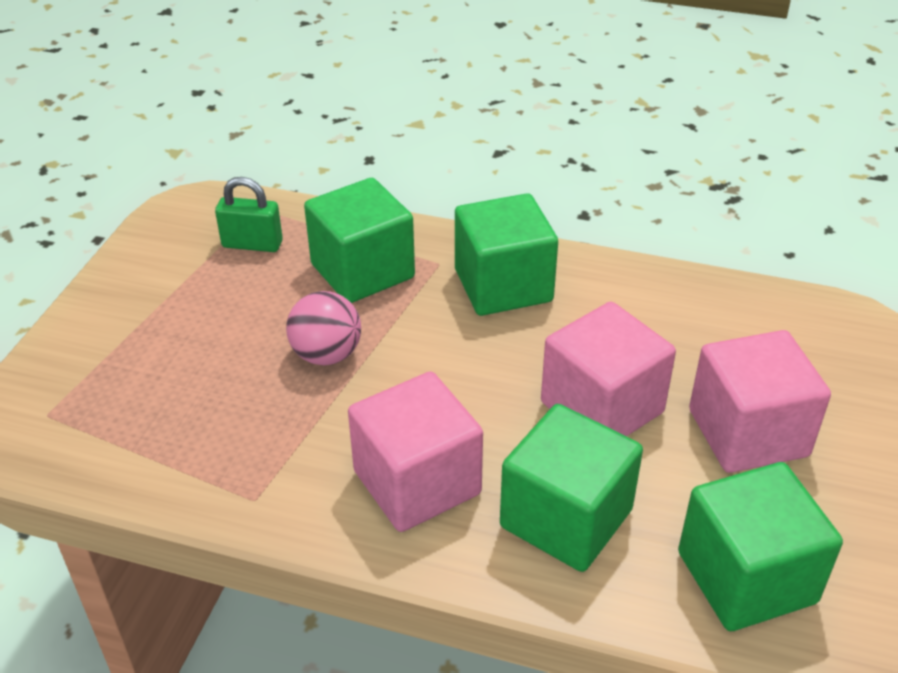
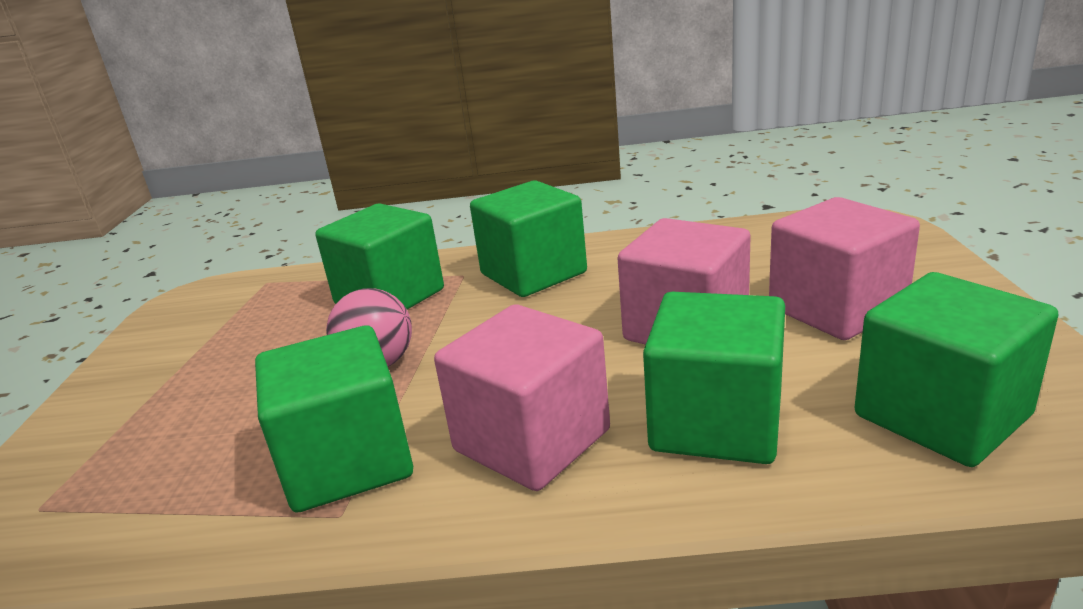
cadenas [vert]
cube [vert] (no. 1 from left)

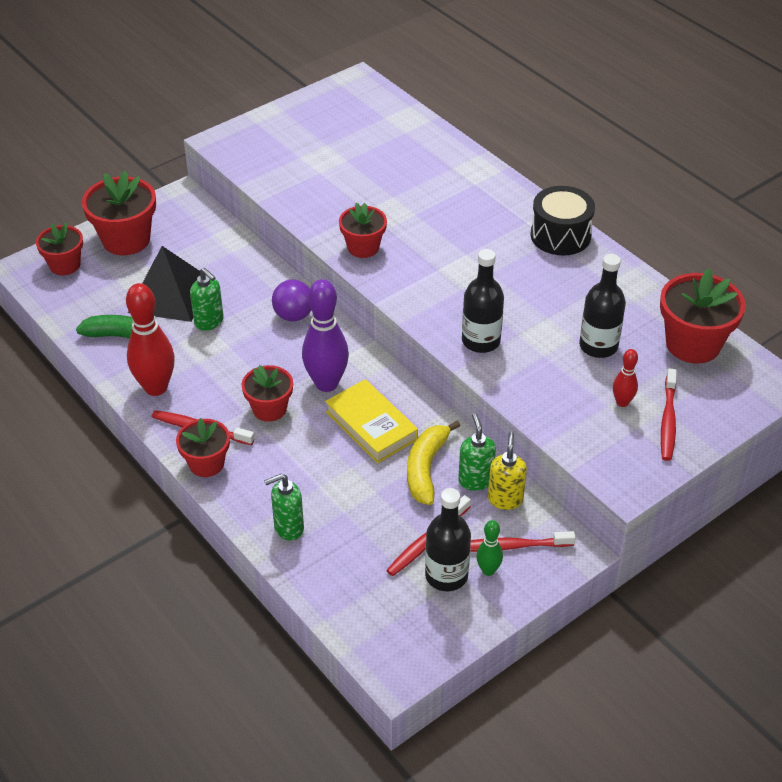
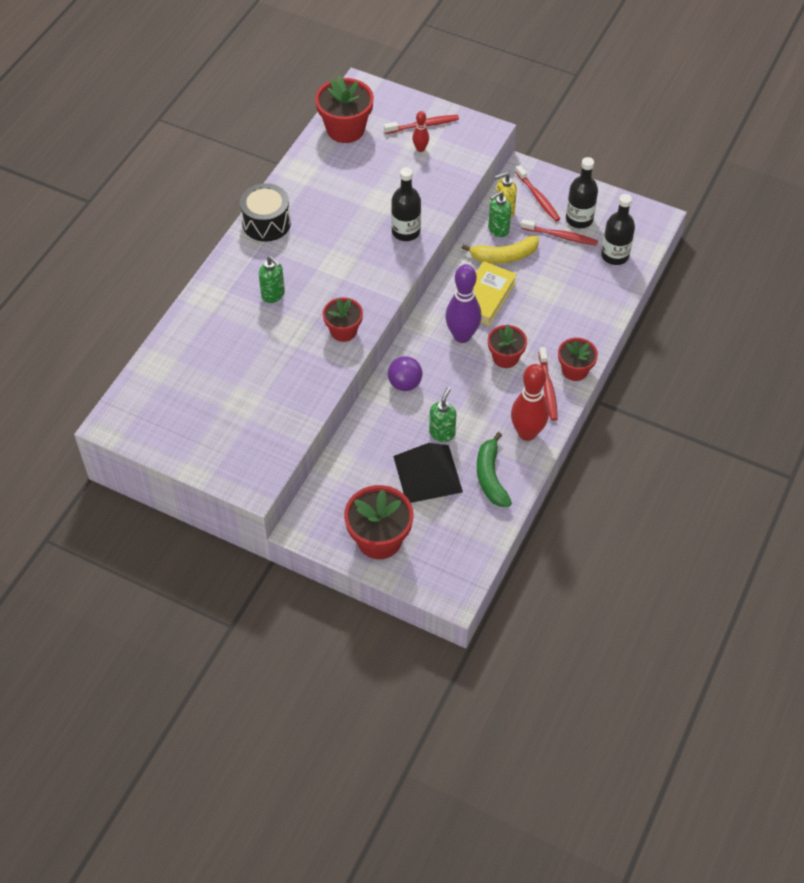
pot de fleurs [rouge] (no. 1 from left in the first image)
distributeur de savon [vert] (no. 1 from left)
quille [vert]
bouteille [noir] (no. 3 from left)

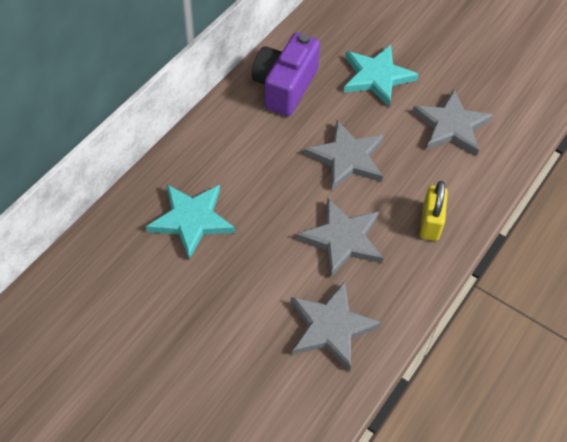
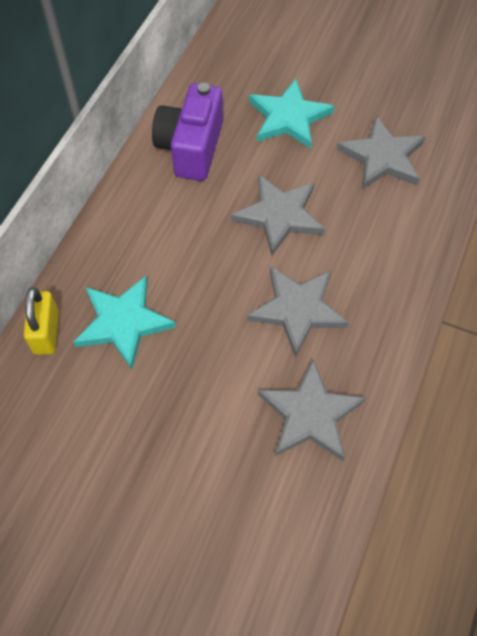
cadenas [jaune]

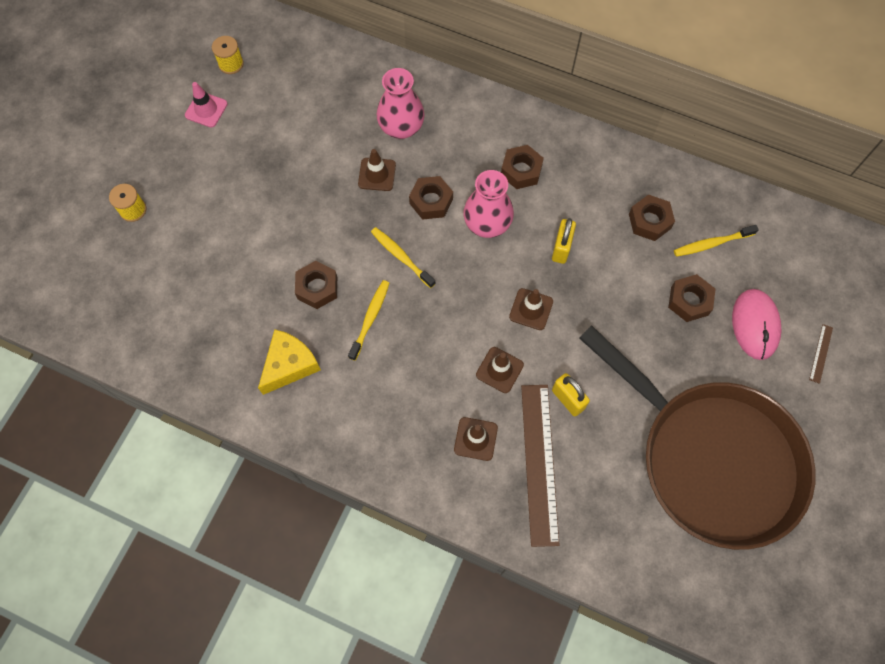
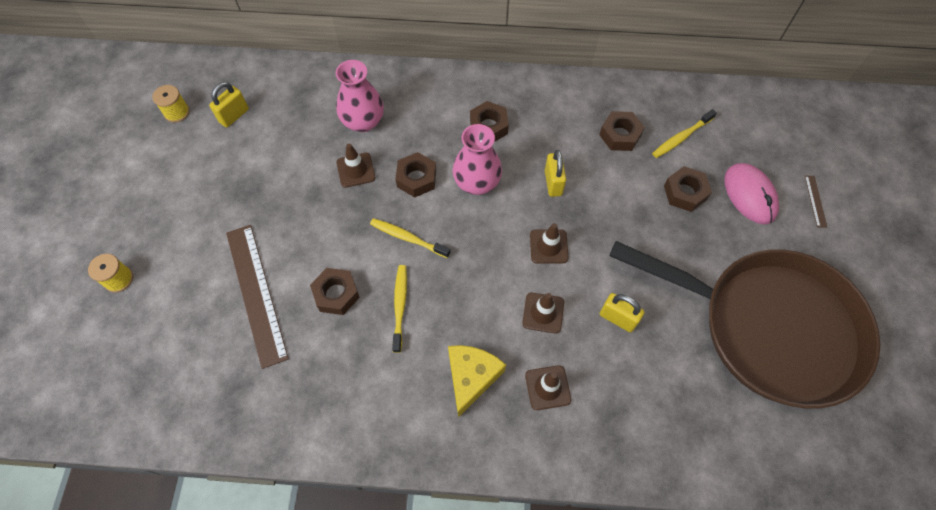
cône de chantier [rose]
fromage [jaune]
règle [marron] (no. 1 from left)
cadenas [jaune] (no. 1 from left)

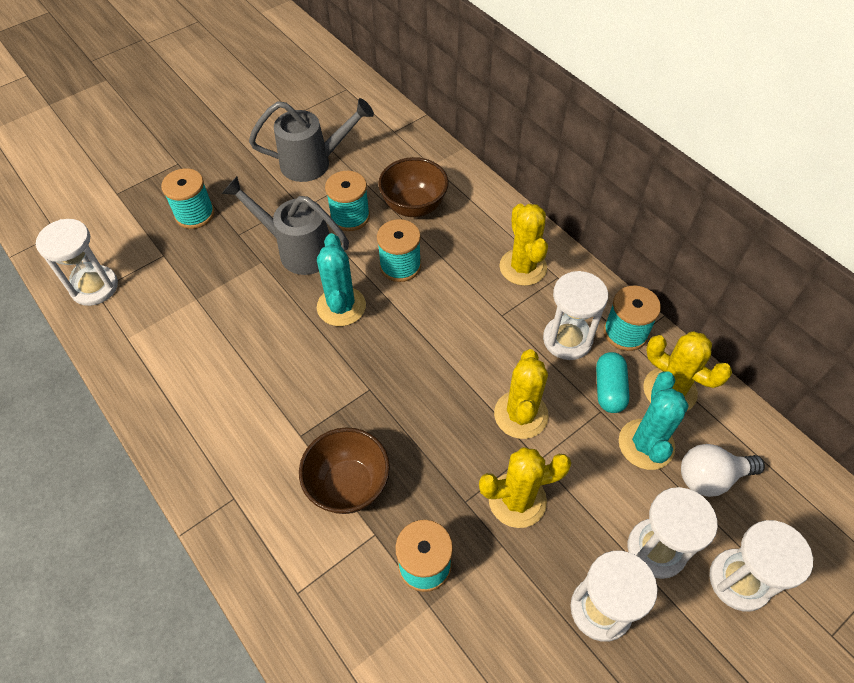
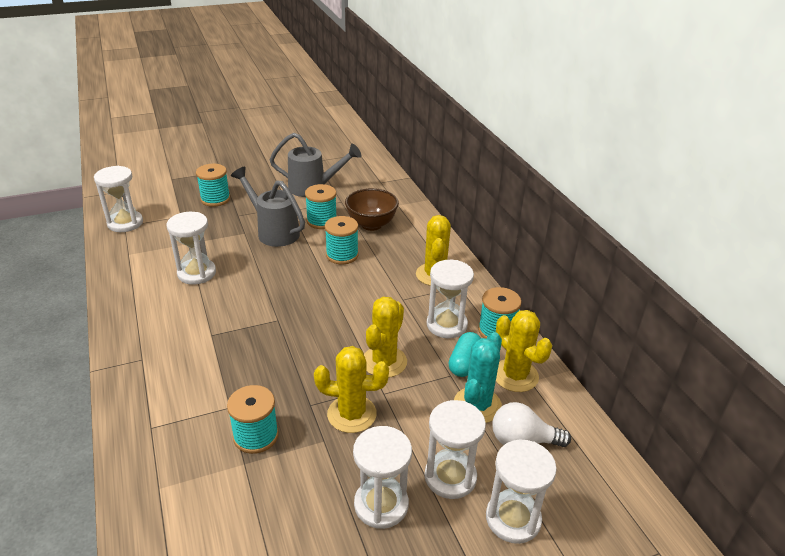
bol [marron] (no. 1 from left in the first image)
cactus [turquoise] (no. 1 from left in the first image)
sablier [blanc] (no. 2 from left)

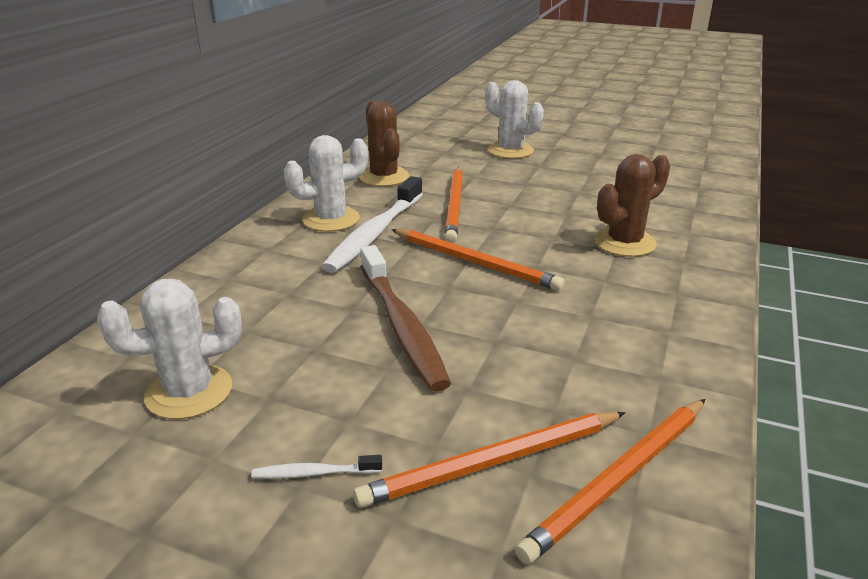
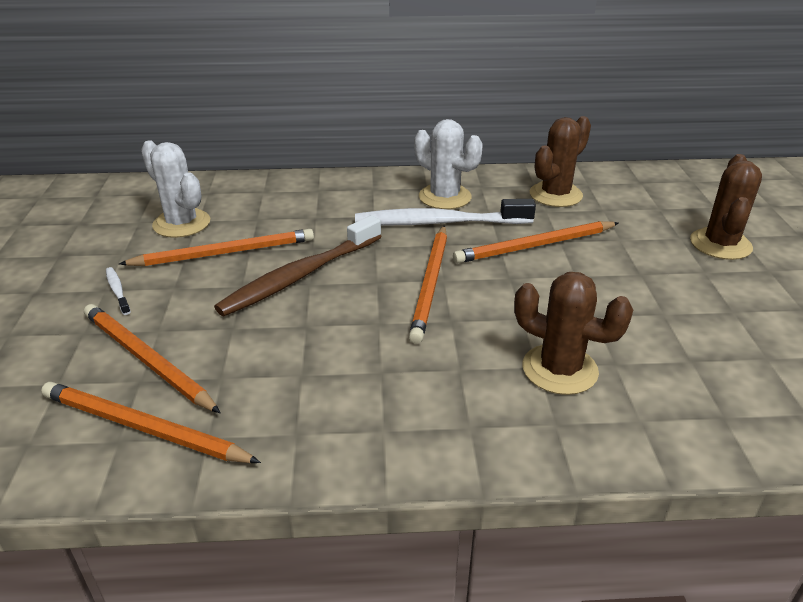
cactus [marron] (no. 3 from left)
crayon [orange] (no. 3 from left)

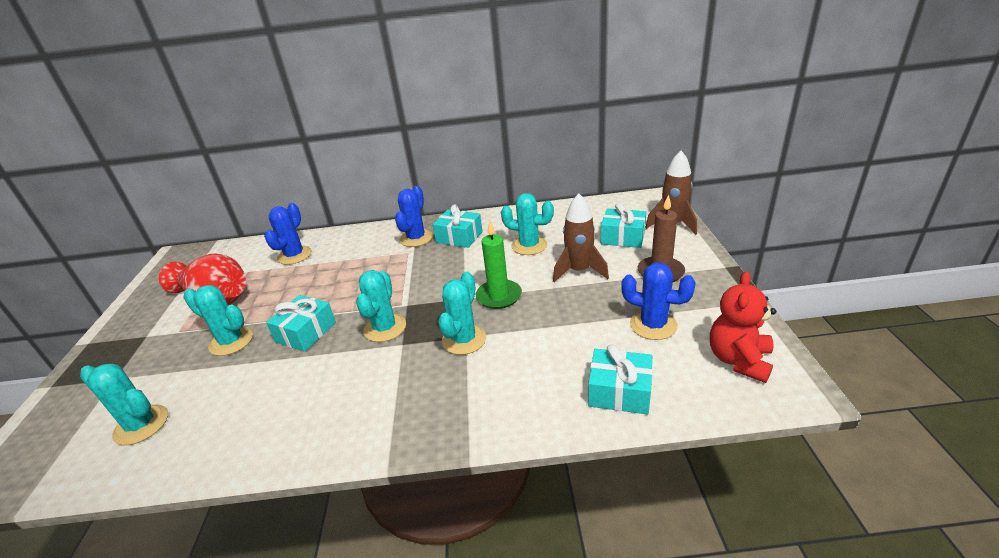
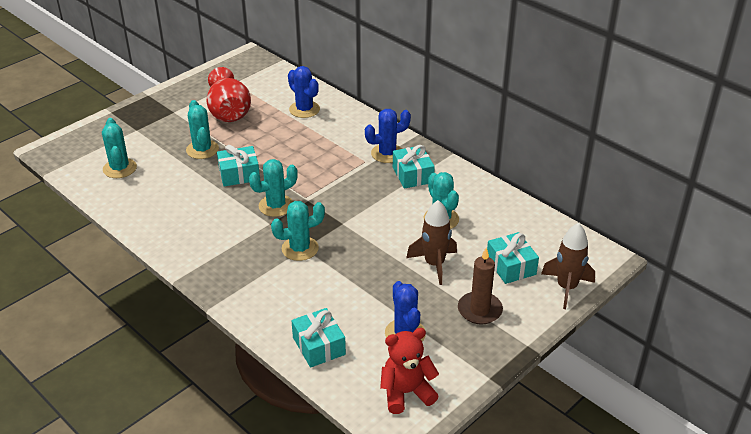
cactus [bleu] (no. 1 from left)
bougie [vert]

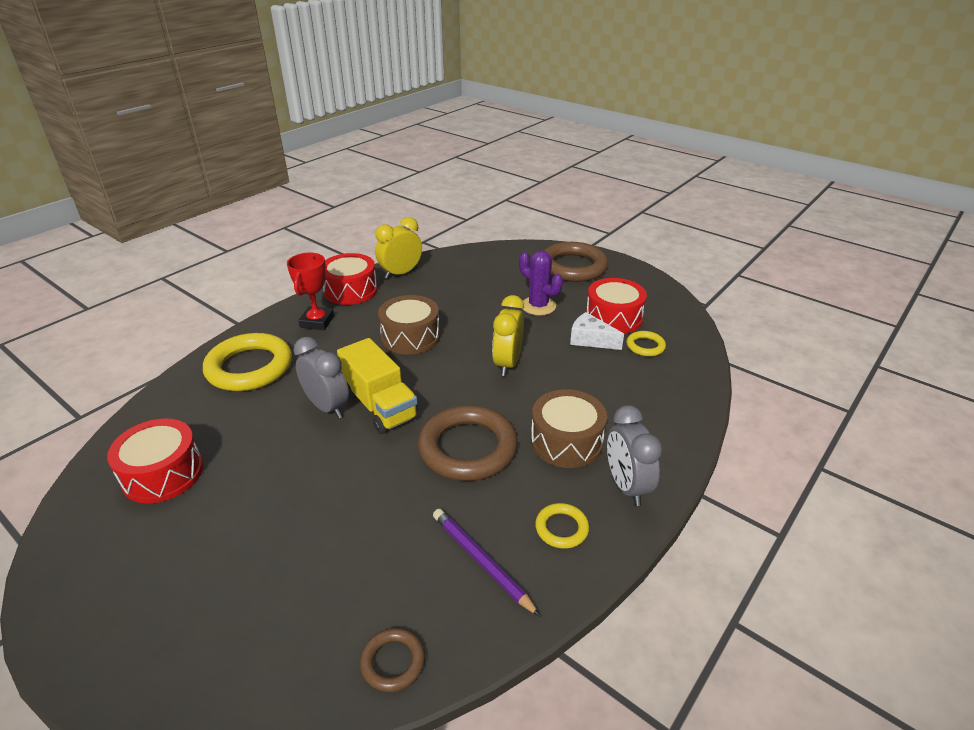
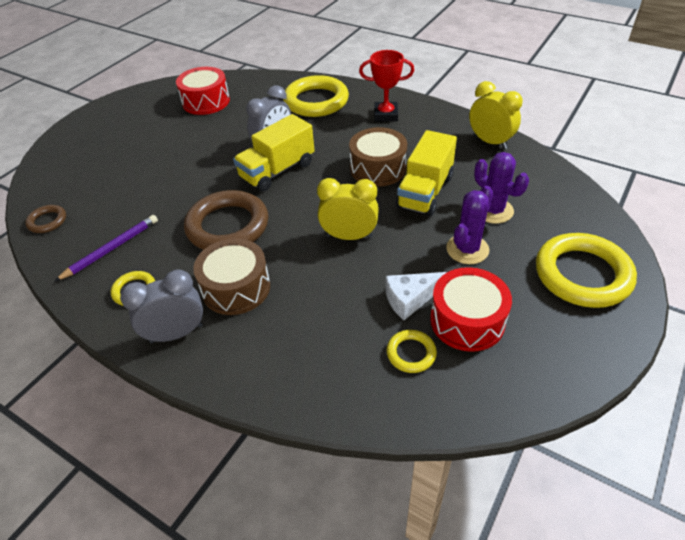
tambour [rouge] (no. 2 from left in the first image)
anneau [jaune] (no. 4 from left)
fromage [blanc]
camion [jaune] (no. 2 from left)
cactus [violet] (no. 2 from left)

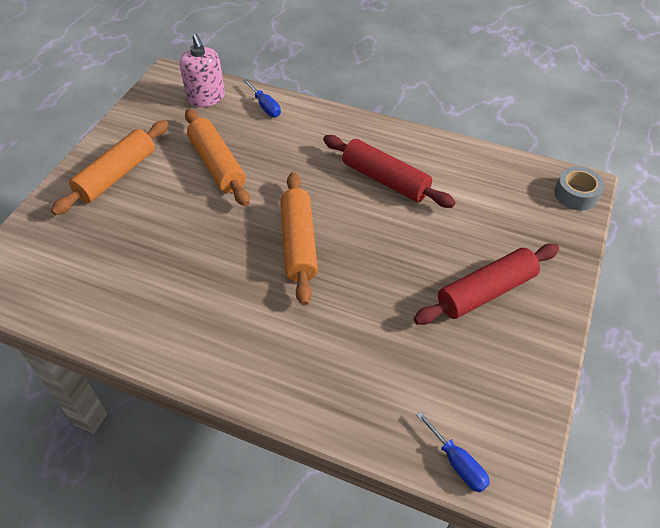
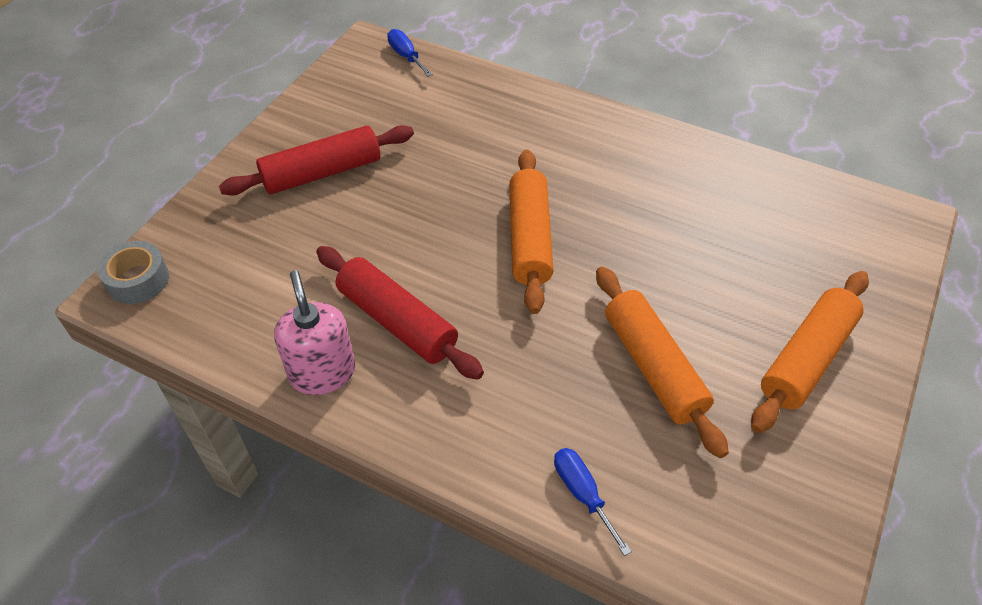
distributeur de savon [rose]

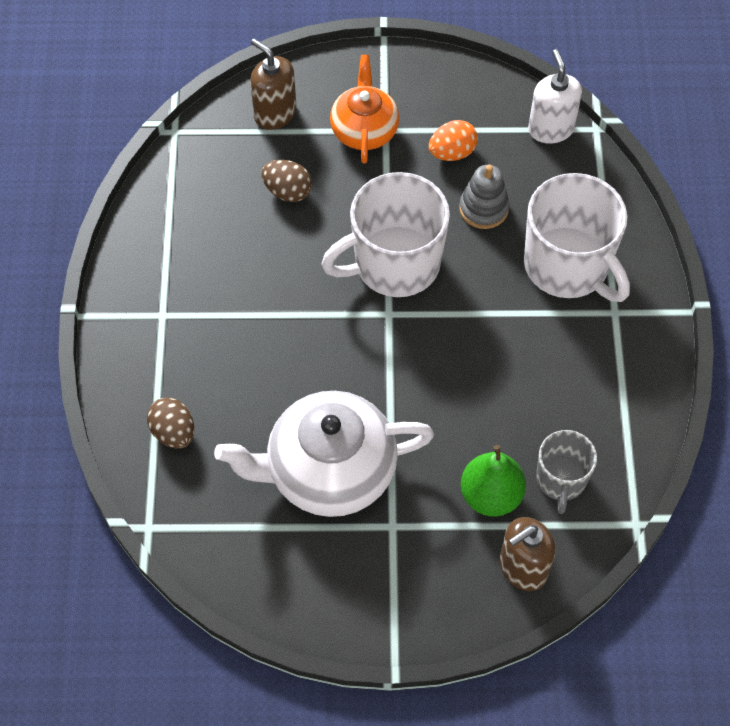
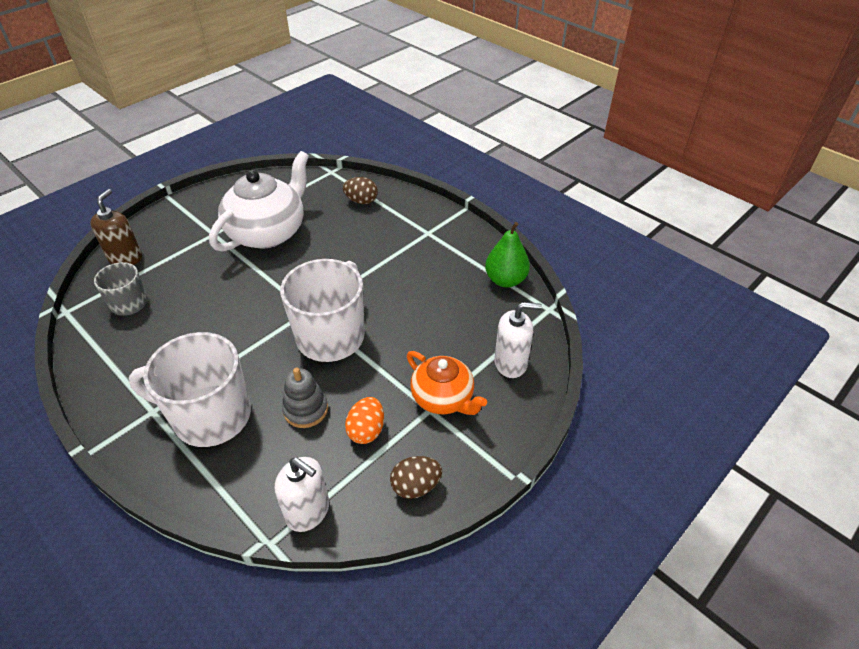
distributeur de savon [blanc] (no. 2 from left)
œuf [marron] (no. 2 from left)
poire [vert]

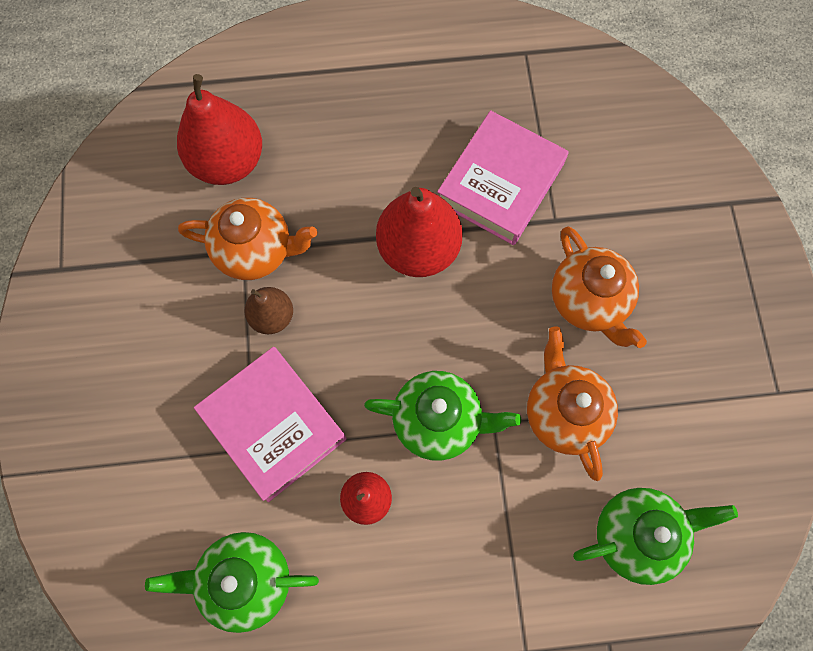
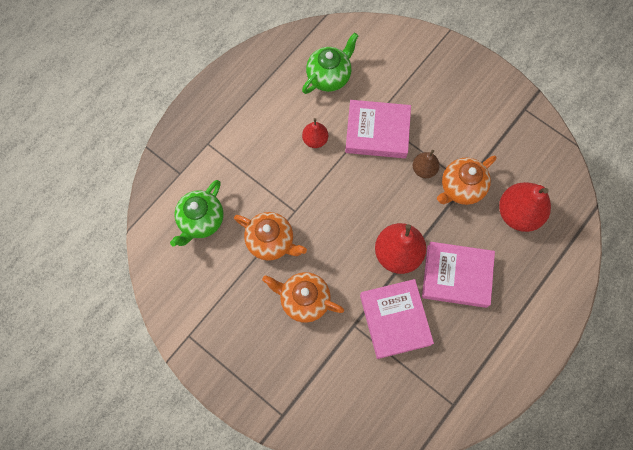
théière [vert] (no. 2 from left in the first image)
livre [rose] (no. 3 from left)

